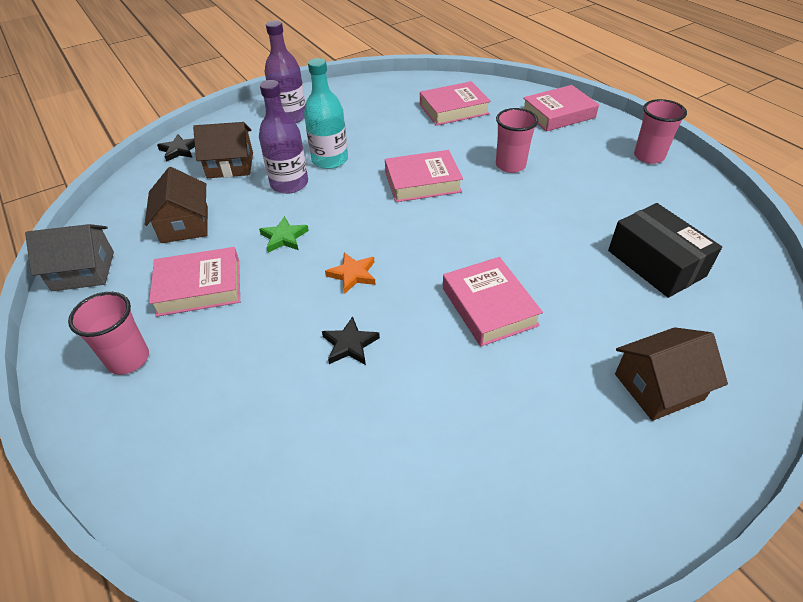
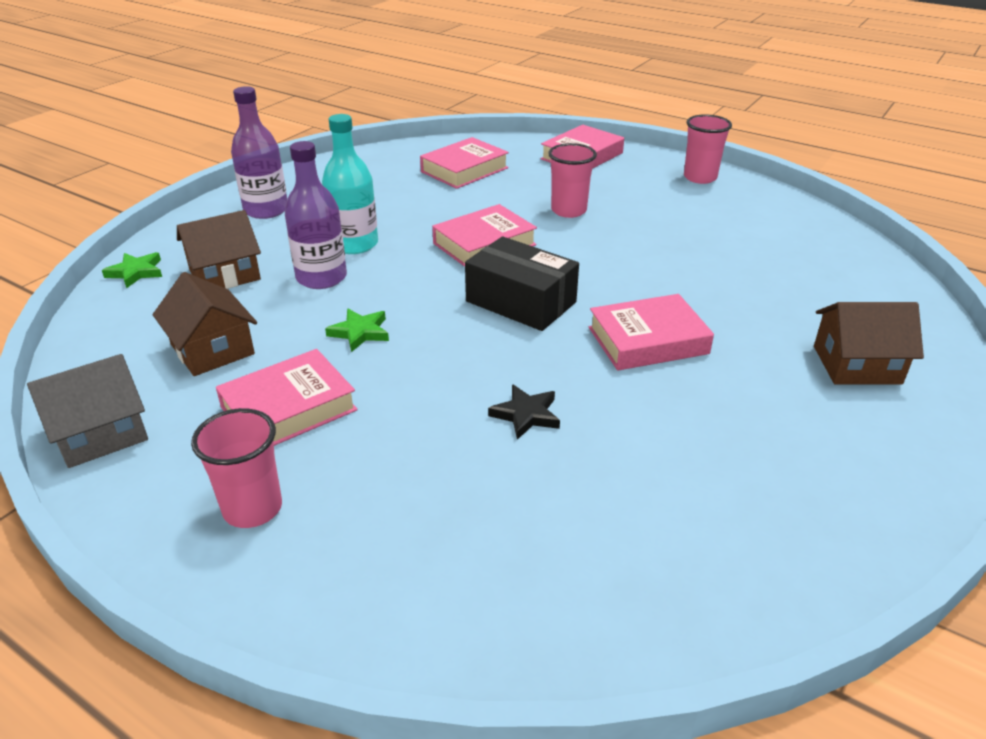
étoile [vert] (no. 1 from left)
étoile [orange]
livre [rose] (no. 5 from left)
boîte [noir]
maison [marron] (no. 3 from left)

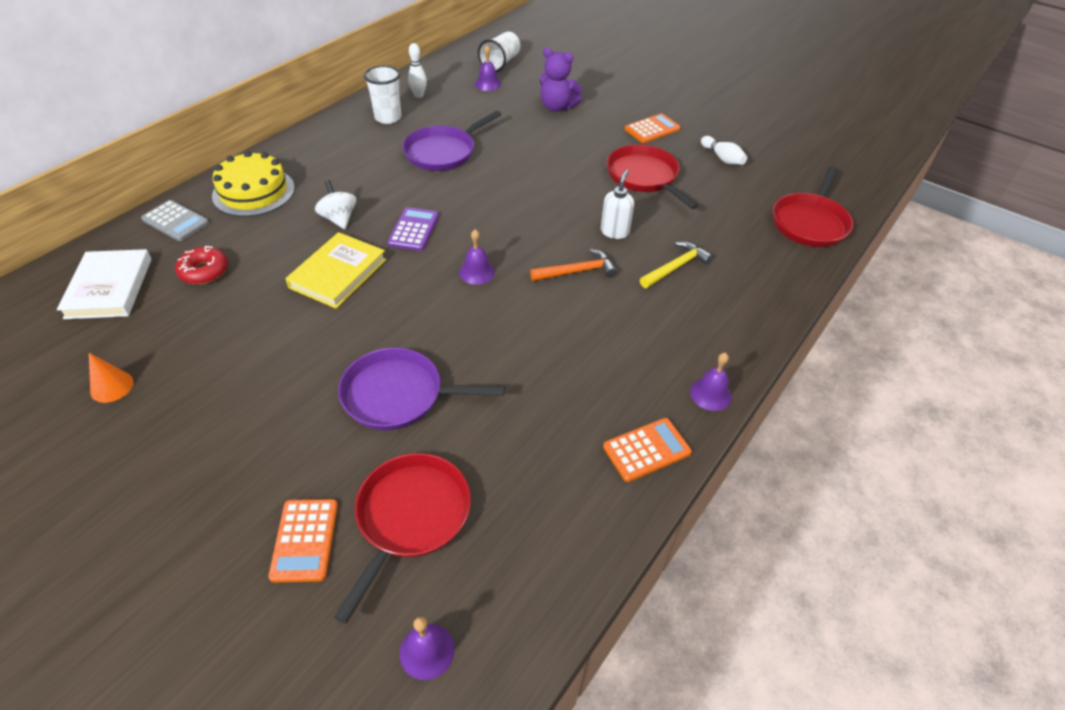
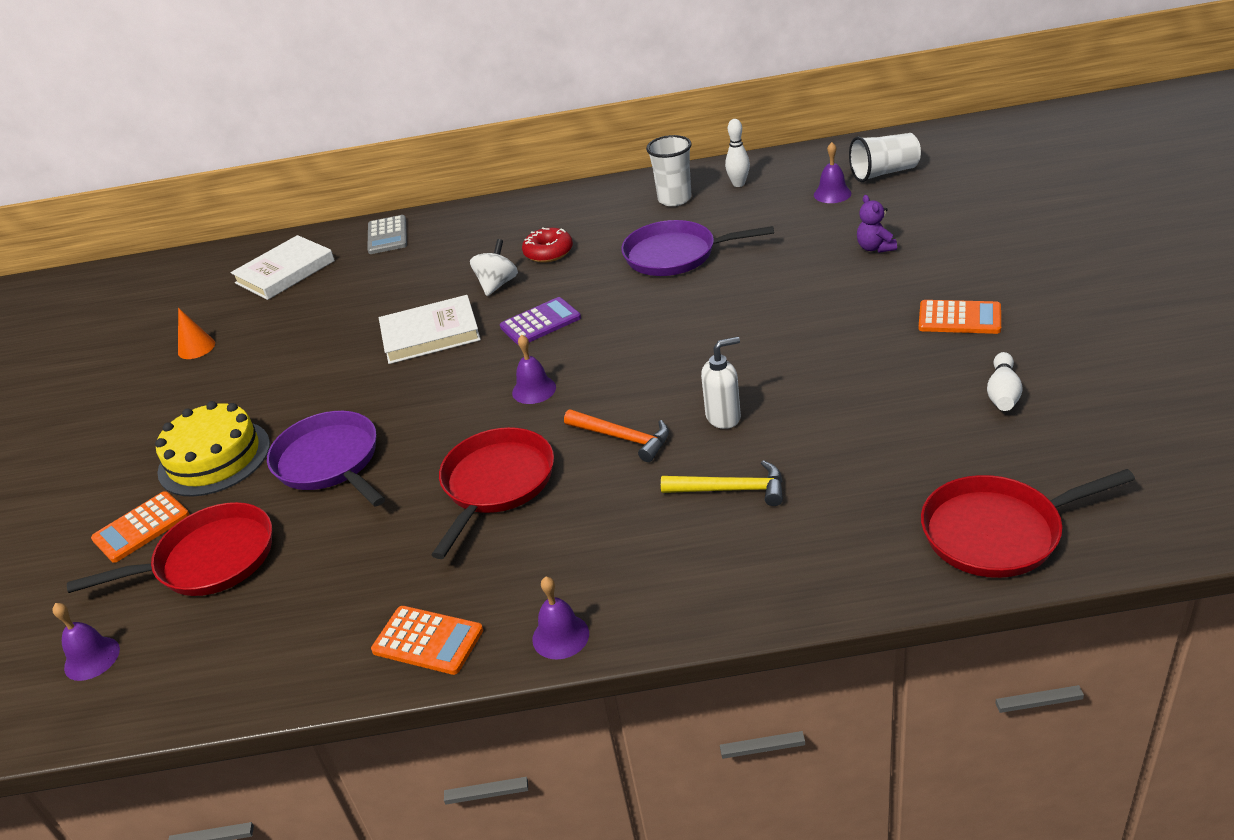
beignet [rouge]
gâteau [jaune]
livre [blanc] (no. 2 from left)
ours en peluche [violet]
poêle [rouge] (no. 2 from left)

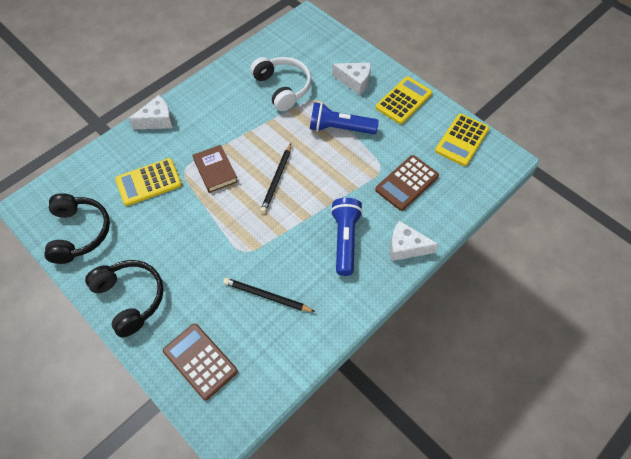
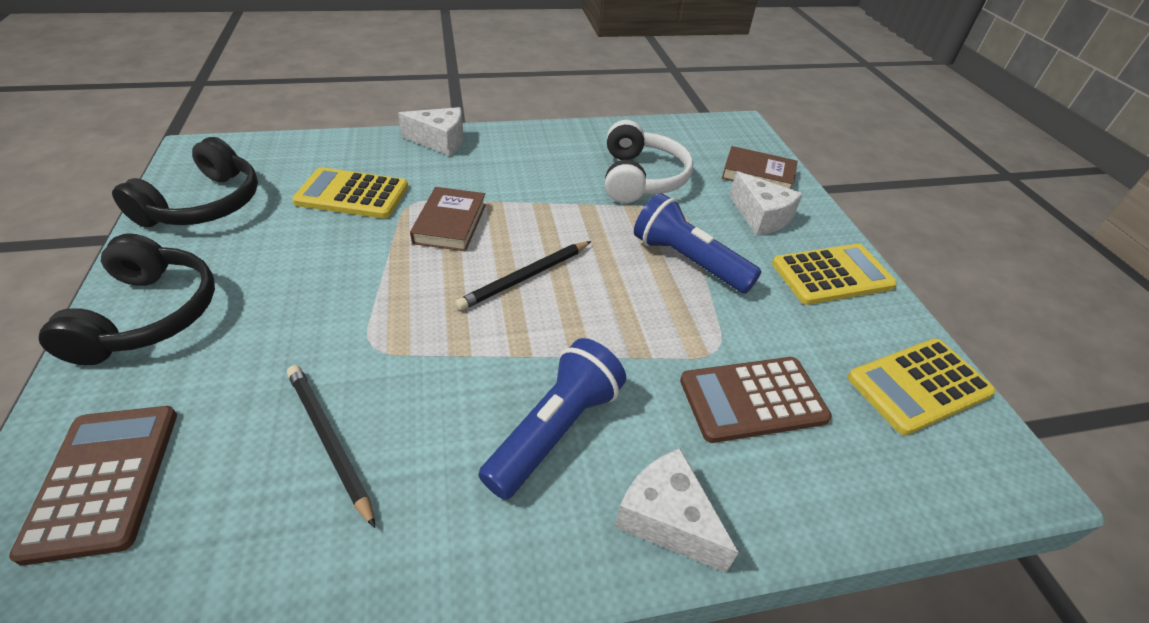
livre [marron] (no. 2 from left)

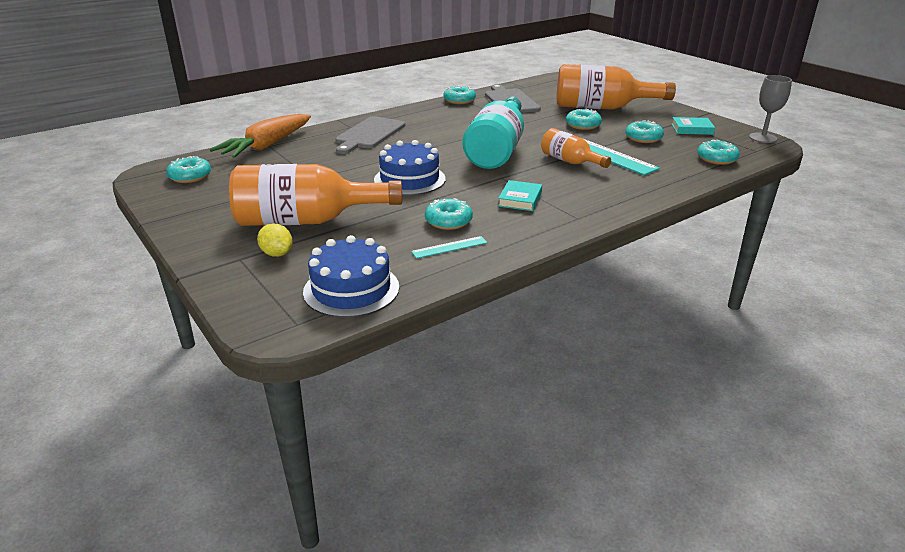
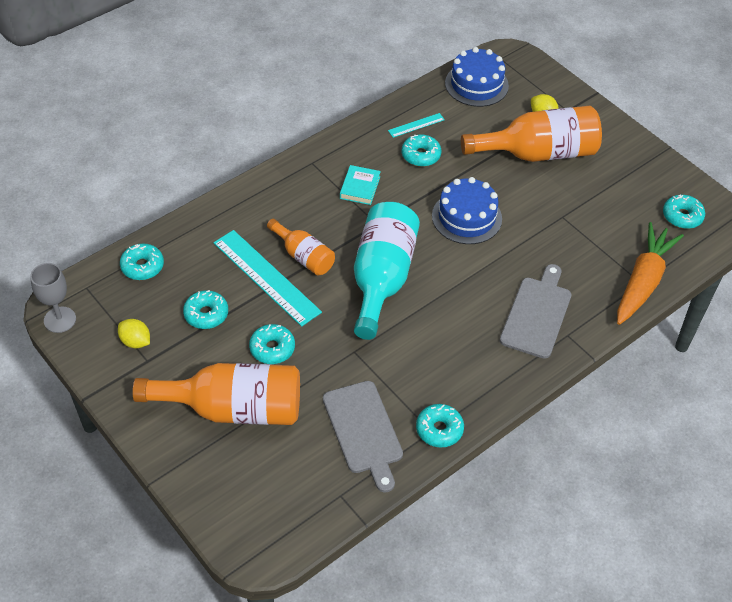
citron [jaune] (no. 1 from left)

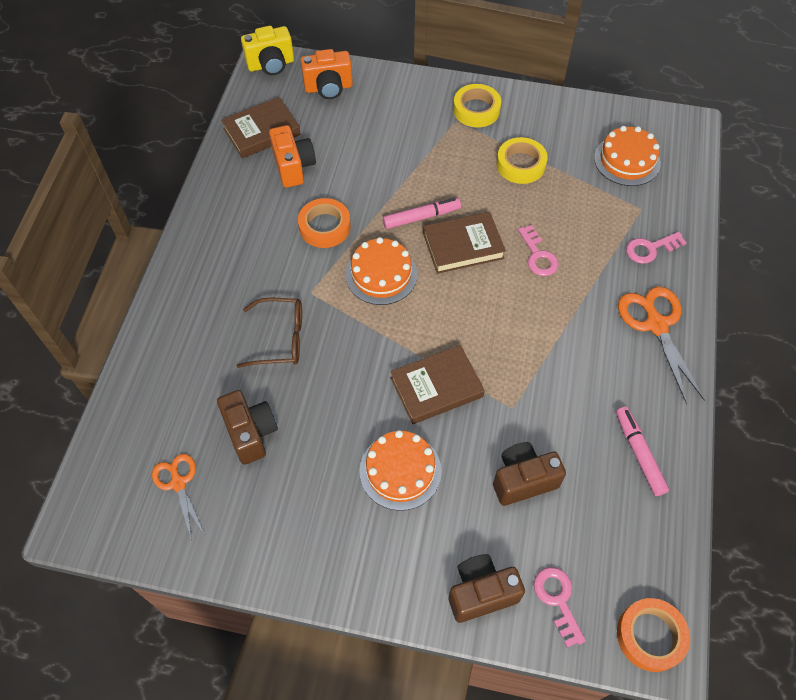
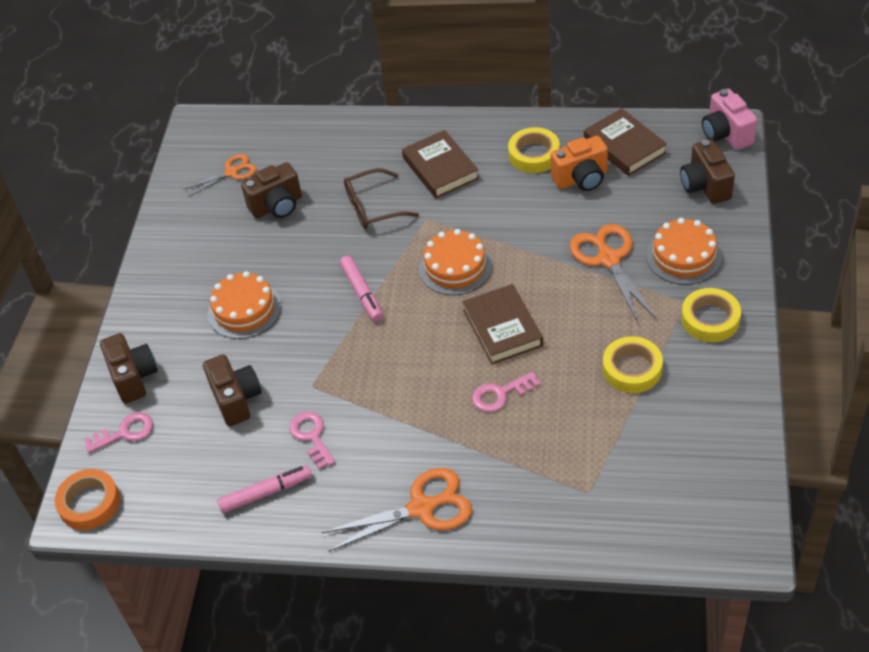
lunettes [marron]
appareil photo [rose]
ruban adhésif [orange] (no. 1 from left in the first image)
appareil photo [marron] (no. 4 from left)
feutre [rose] (no. 2 from left)
livre [marron] (no. 1 from left)
gâteau [orange] (no. 3 from left)
clé [rose] (no. 2 from left)
ruban adhésif [jaune] (no. 1 from left)
ciseaux [orange] (no. 3 from left)

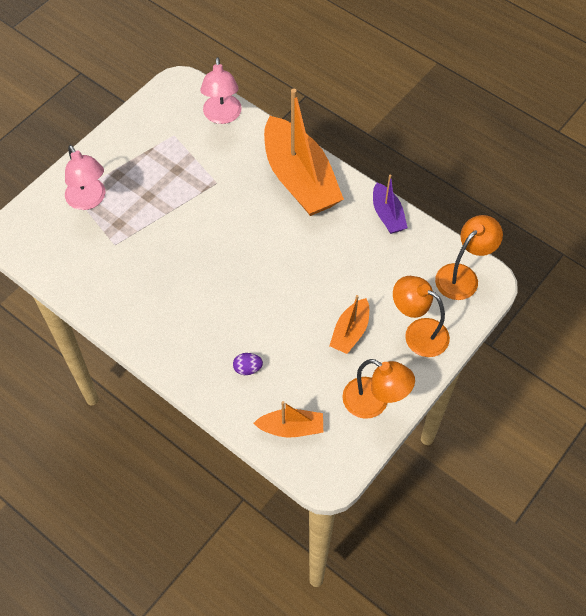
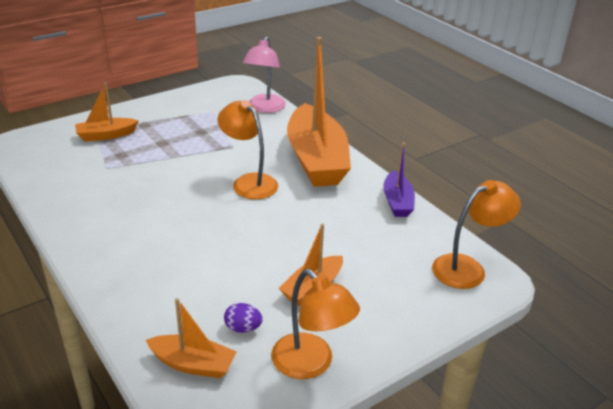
bateau [orange] (no. 1 from left)
œuf [violet]
lampe [orange] (no. 1 from left)

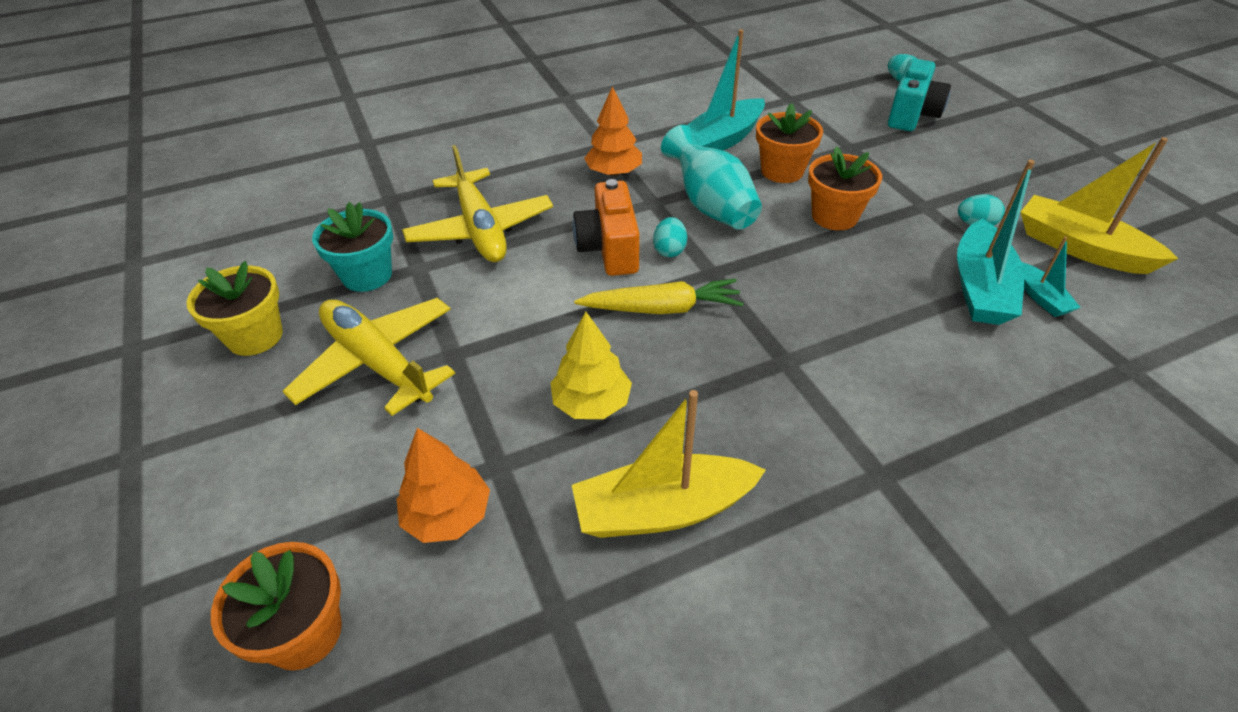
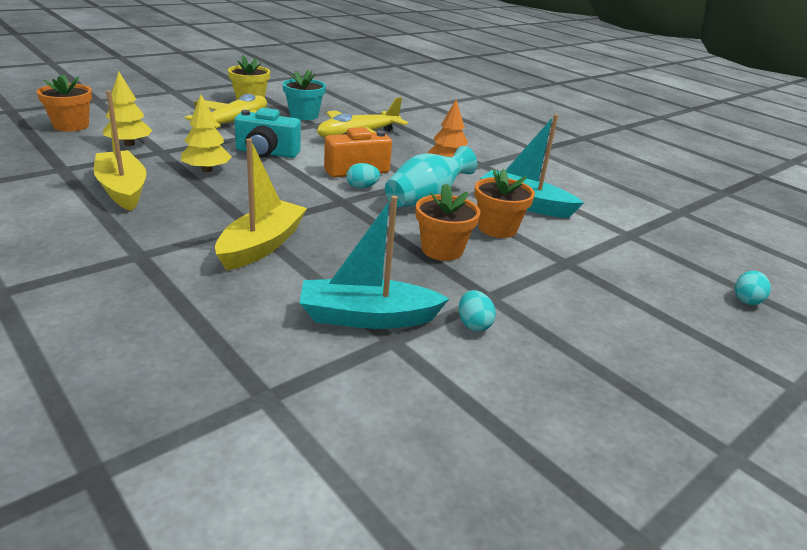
arbre [jaune] (no. 1 from left)
carotte [jaune]
appareil photo [turquoise]
bateau [jaune] (no. 2 from left)
bateau [turquoise] (no. 3 from left in the first image)

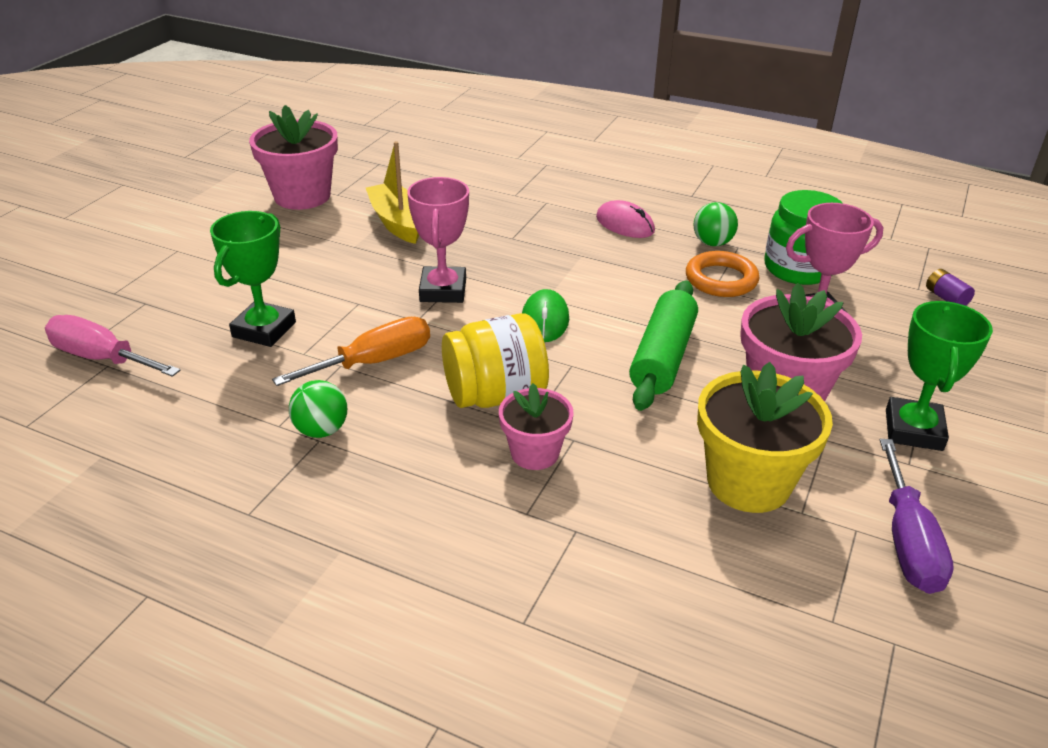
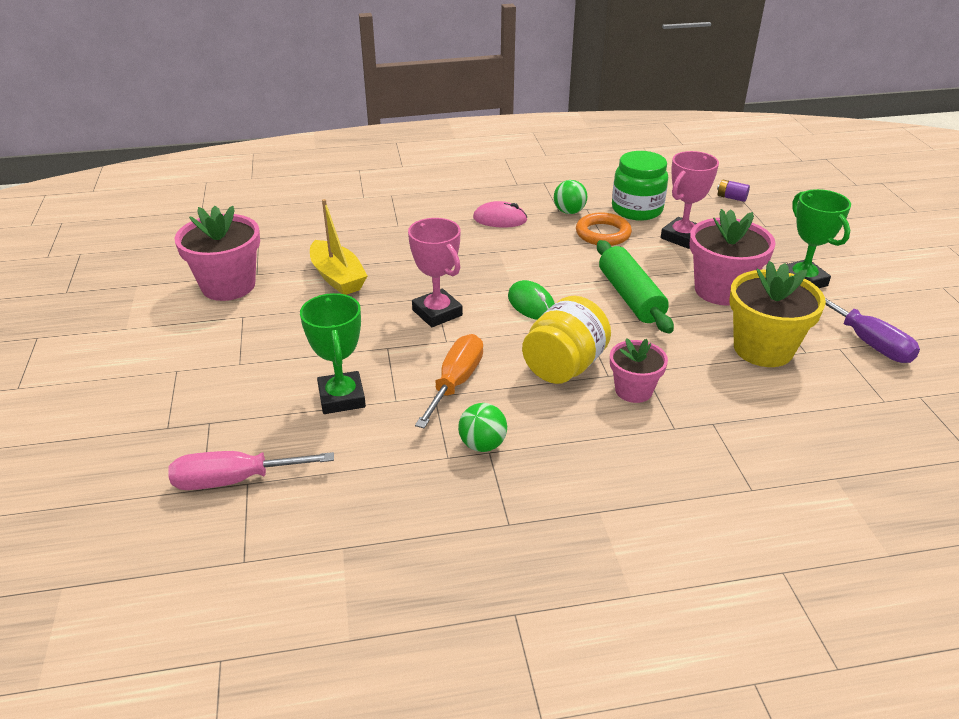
bateau [jaune]

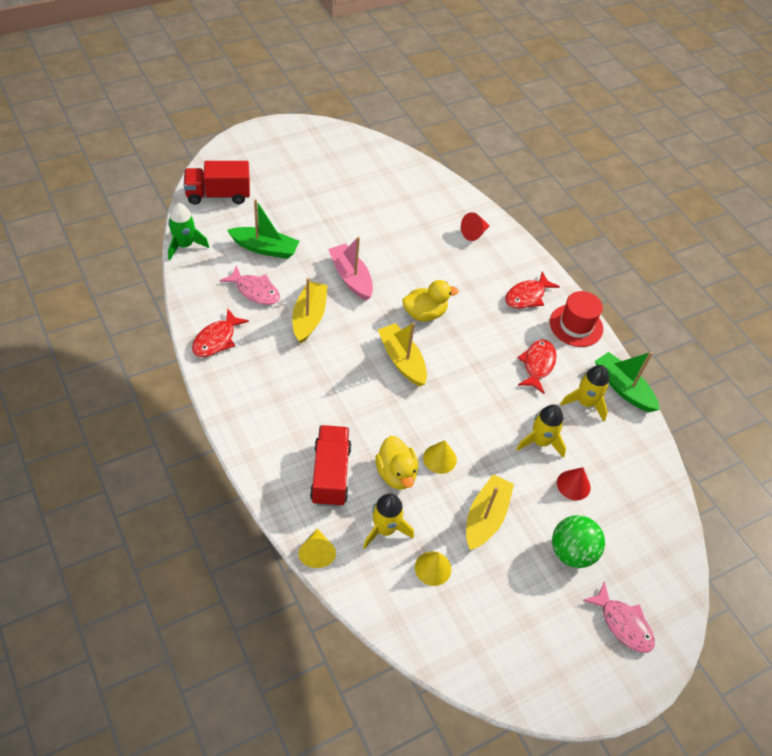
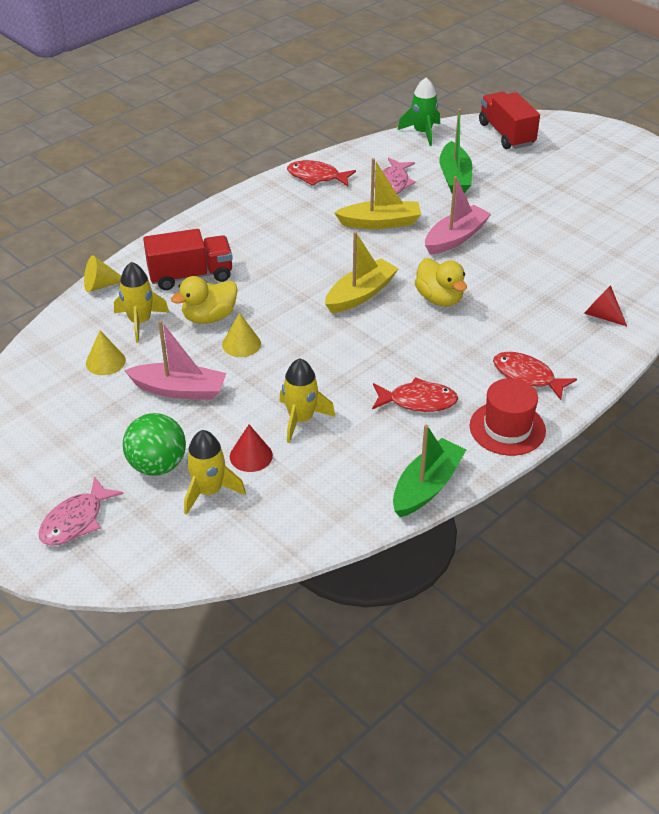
bateau [rose] (no. 1 from left)
fusée [jaune] (no. 2 from left)

